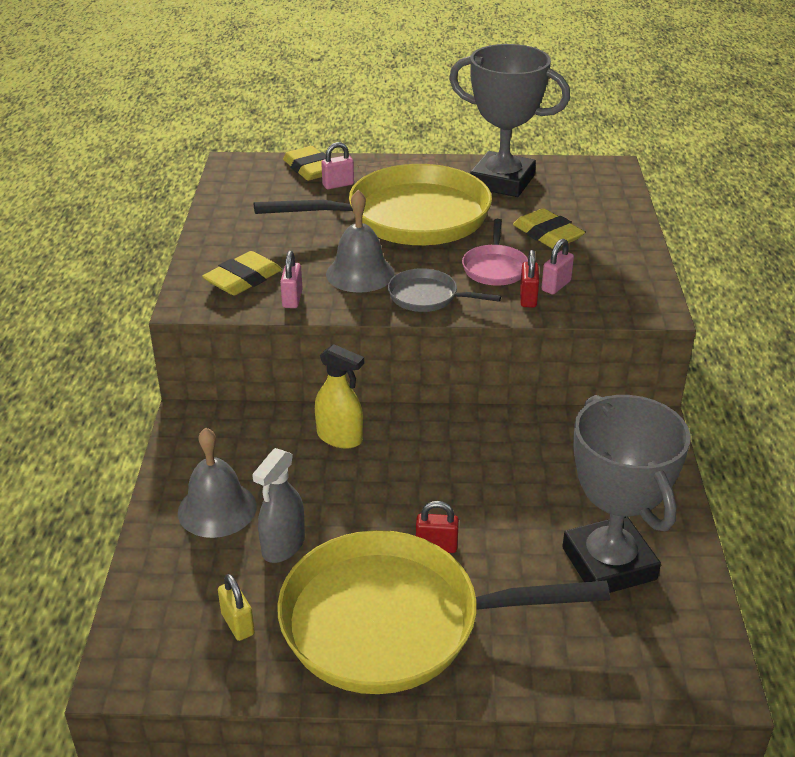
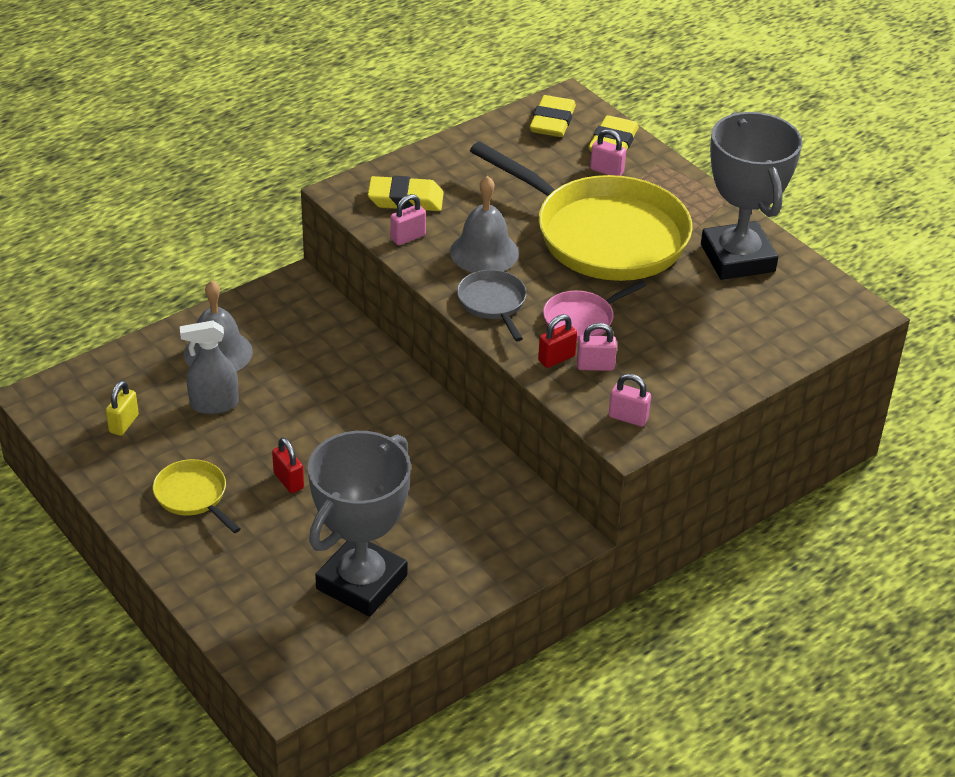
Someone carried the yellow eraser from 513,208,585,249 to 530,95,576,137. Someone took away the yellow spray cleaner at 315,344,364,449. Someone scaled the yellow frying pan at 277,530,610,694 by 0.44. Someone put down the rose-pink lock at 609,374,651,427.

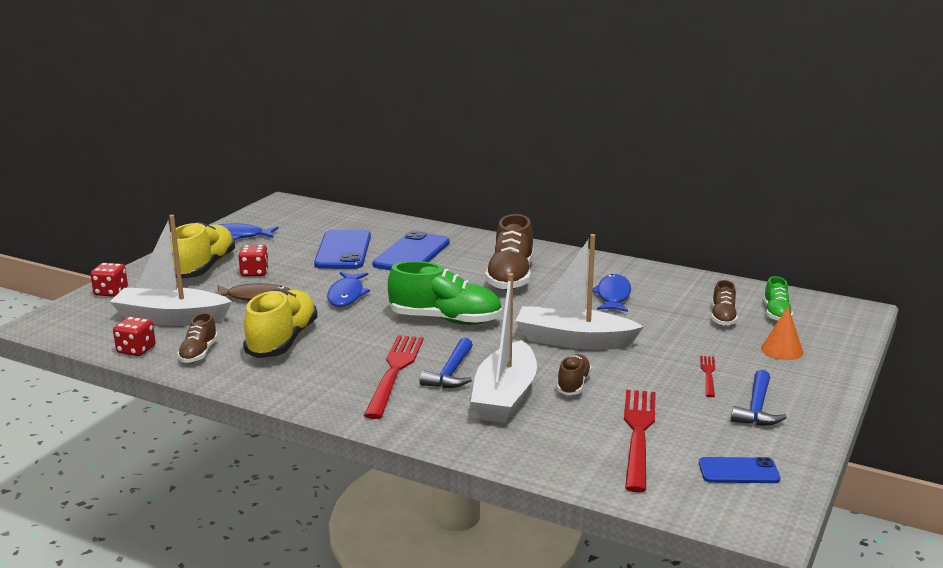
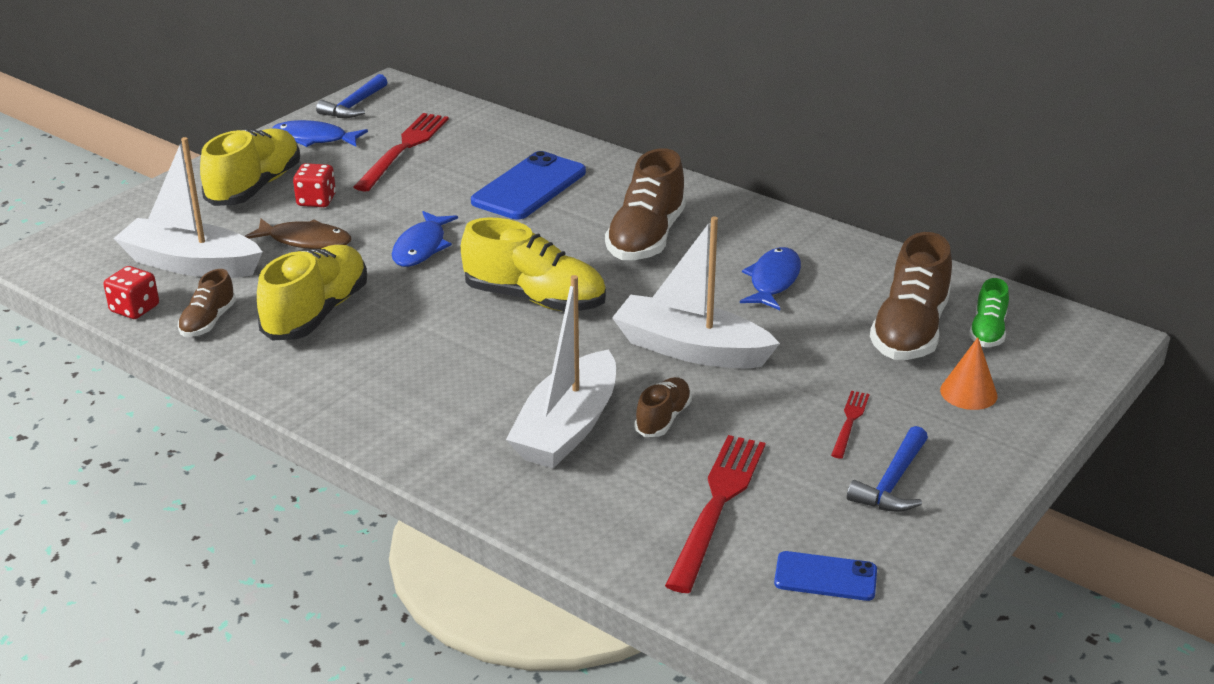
Someone took away the royal blue smartphone at 314,230,371,269. Someone repainted the emerald shoe at 388,261,502,325, which became the yellow shoe at 461,218,606,311. Someone took away the red dice at 91,263,128,297. Someone scaled the dark brown shoe at 711,280,738,326 by 1.87. Someone carried the red dinner fork from 364,335,424,419 to 354,113,449,192. Someone carried the royal blue hammer from 420,338,473,388 to 316,74,387,118.

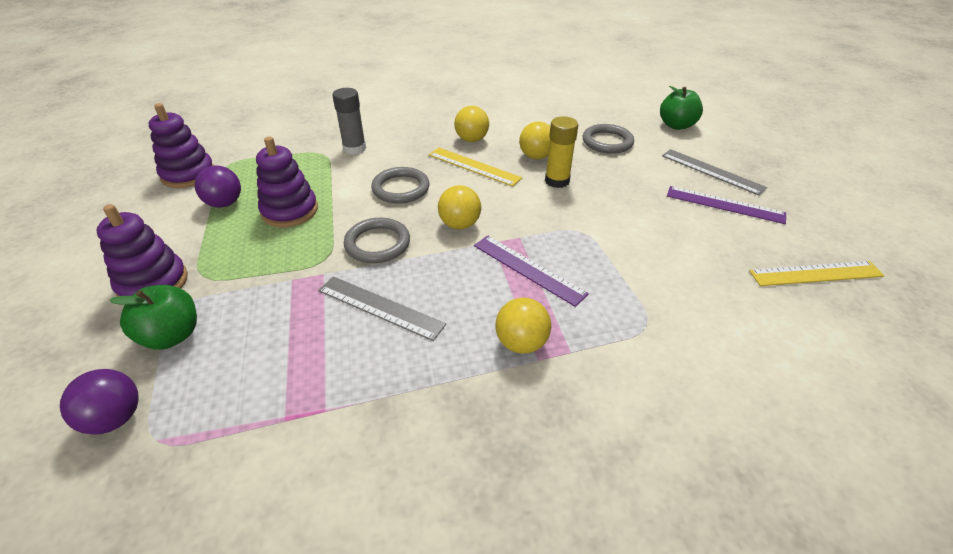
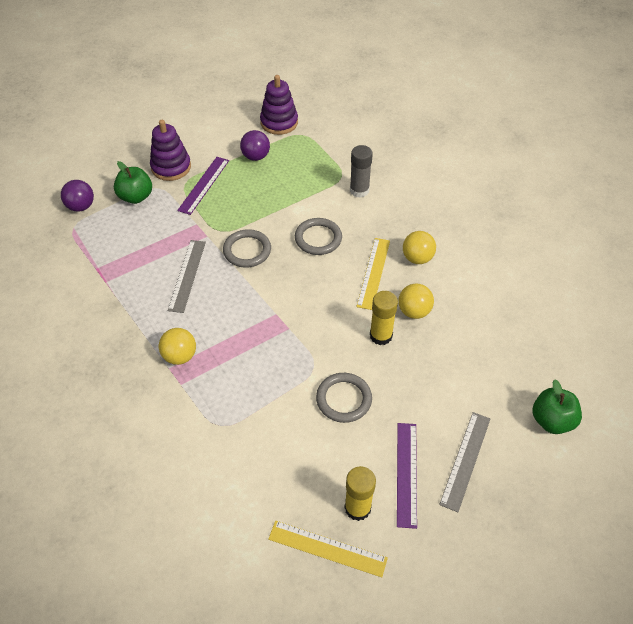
Someone carried the ash-grey torus from 583,124,634,154 to 316,373,372,423. Someone took away the violet stacking toy at 256,137,318,227. Someone took away the yellow ball at 438,185,481,229. Someone carried the violet measuring stick from 474,236,589,307 to 177,157,229,215. Someone rotated the yellow measuring stick at 749,261,884,286 by 45 degrees counterclockwise. Someone put down the yellow stick of glue at 344,466,376,521.

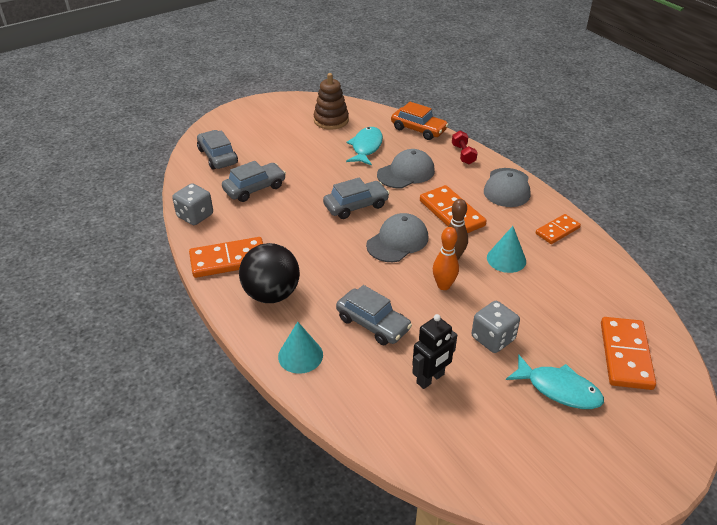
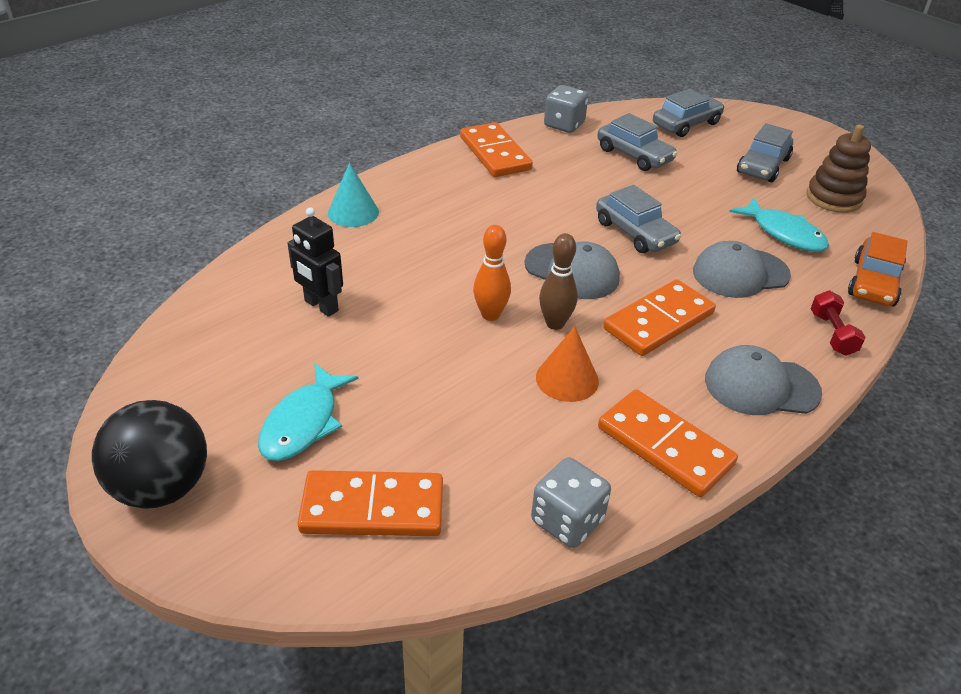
Someone rotated the teal fish figure at 346,127,383,166 by 45 degrees clockwise. Someone rotated the red free weight at 452,131,478,164 by 75 degrees counterclockwise. Someone rotated the ash-grey baseball cap at 377,149,435,188 by 120 degrees clockwise. Someone scaled the orange domino piece at 536,214,581,244 by 1.61. Someone repainted the teal cone shape at 487,226,526,273, which became the orange cone shape at 536,326,599,402. Someone carried the black ball from 239,243,300,303 to 92,400,207,509. Someone carried the ash-grey toy car from 336,285,412,345 to 737,123,793,182. Someone carried the ash-grey dice from 471,301,520,353 to 531,457,611,548.

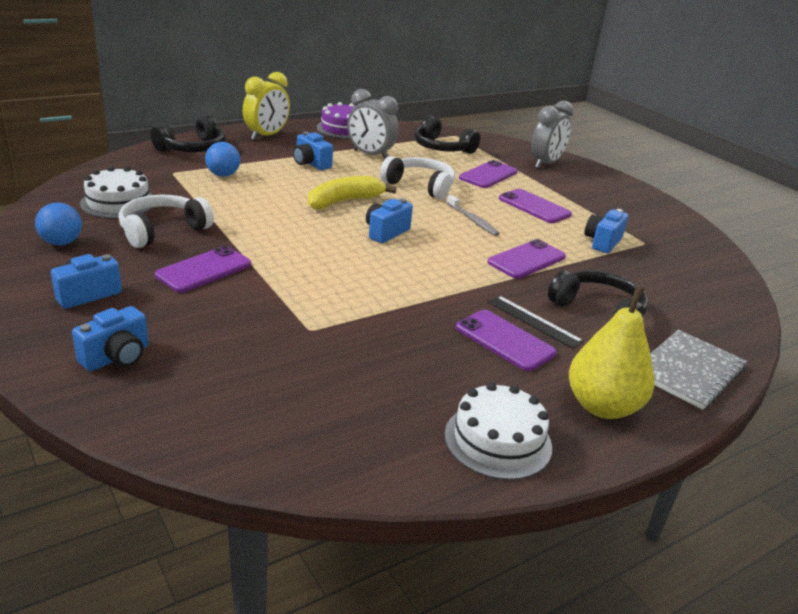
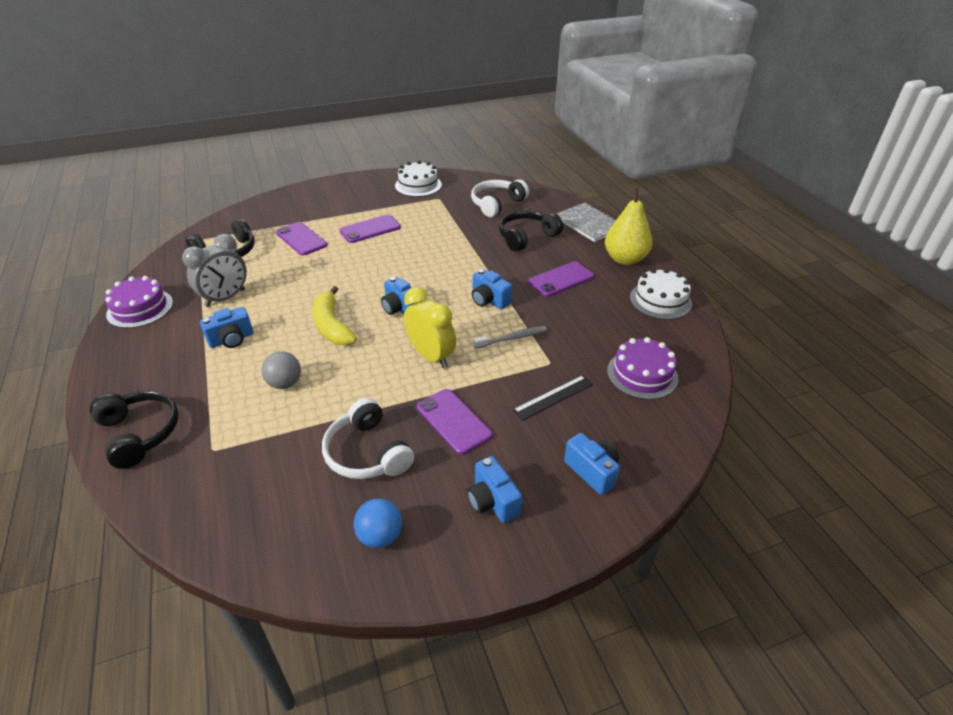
Someone carried the yellow alarm clock from 243,72,290,140 to 404,287,456,368. Someone took away the ash-grey alarm clock at 531,101,574,168. Someone took away the royal blue ball at 205,142,240,177. Someone carried the pure white headphones from 380,156,455,200 to 471,179,529,217. Someone carried the pure white layer cake from 80,166,153,219 to 395,161,442,197. Someone carried the ash-grey tooth brush from 446,195,500,236 to 473,326,547,349. Someone carried the royal blue photo camera from 584,209,628,253 to 472,269,512,310. Someone took away the violet smartphone at 487,239,566,279. Someone carried the black measuring stick from 488,295,584,349 to 513,375,593,421. Someone put down the violet layer cake at 607,337,678,400. Someone put down the ash-grey ball at 261,351,301,389.

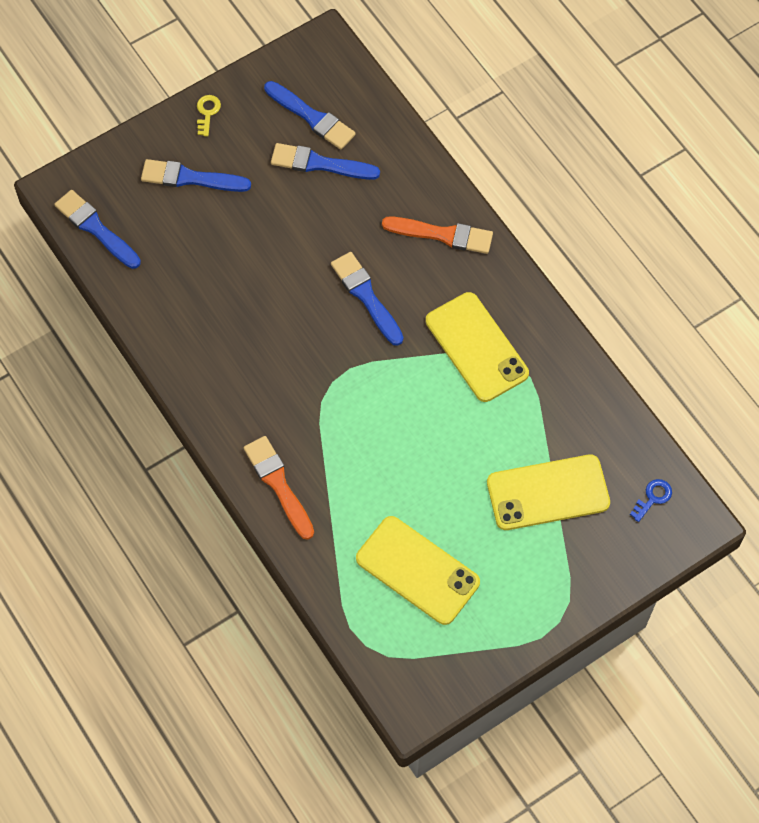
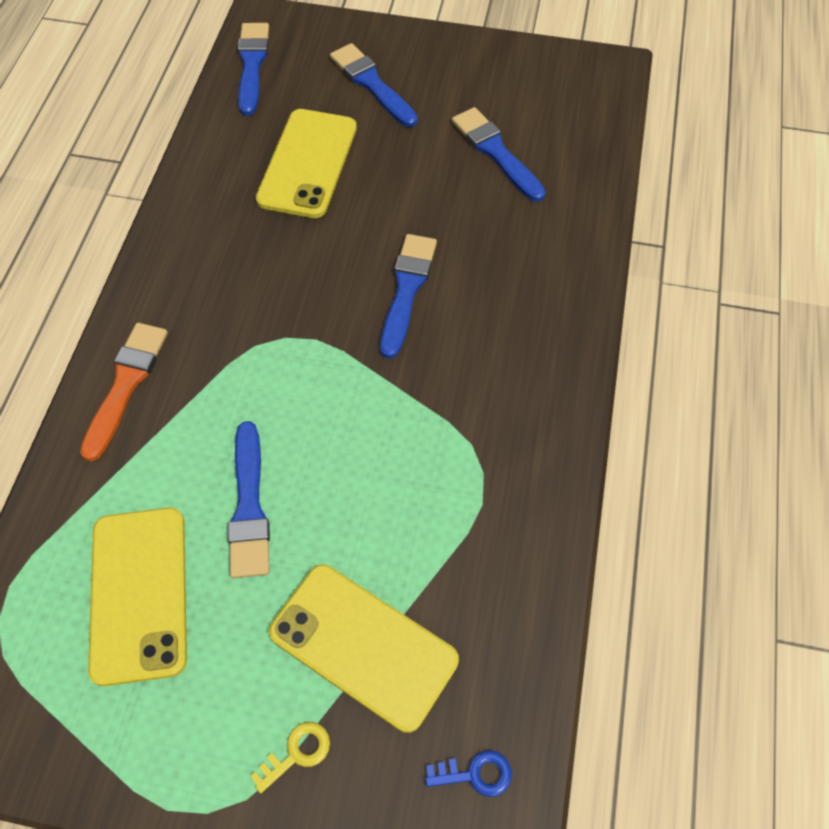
Someone carried the royal blue paintbrush from 264,81,356,150 to 228,421,270,578. Someone carried the yellow door key from 197,95,221,136 to 250,722,330,794. Someone took away the orange paintbrush at 382,217,493,254. Someone carried the yellow smartphone from 426,292,529,402 to 256,109,357,218.

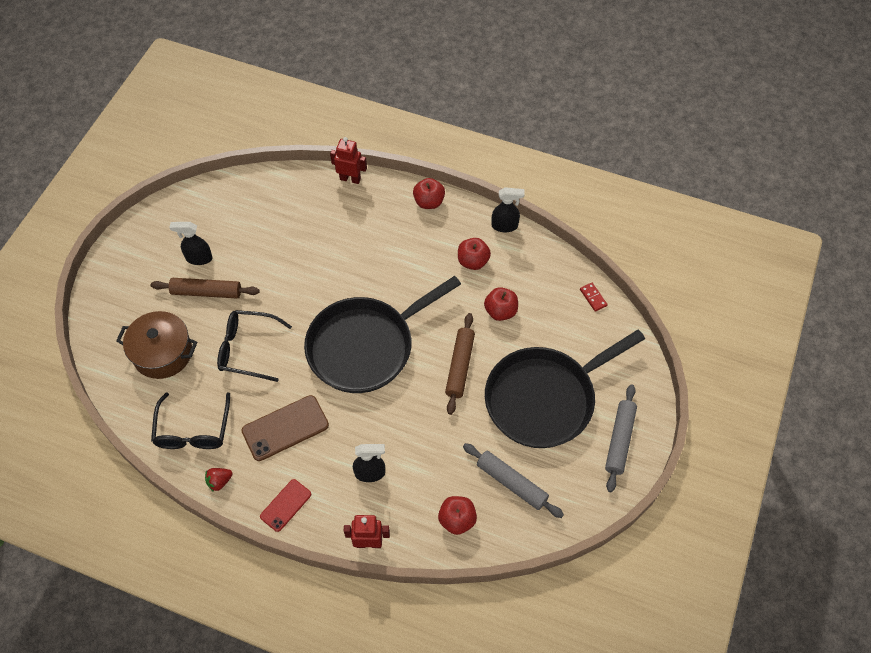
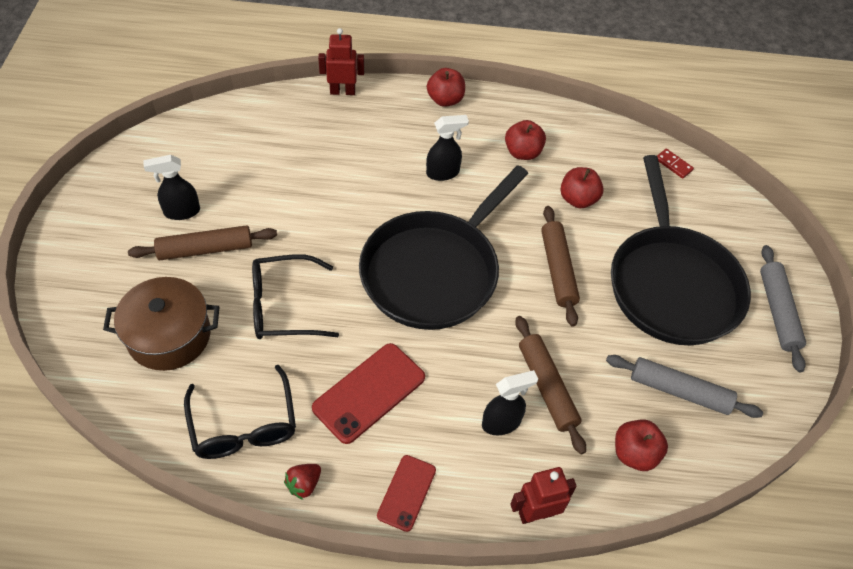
Someone carried the black spray cleaner from 491,187,525,232 to 426,115,469,181. Someone rotated the black frying pan at 485,330,645,448 by 45 degrees counterclockwise. Someone repainted the dark brown smartphone at 241,395,329,461, which became the red smartphone at 312,343,425,444. Someone put down the dark brown pastry roller at 515,316,586,454.

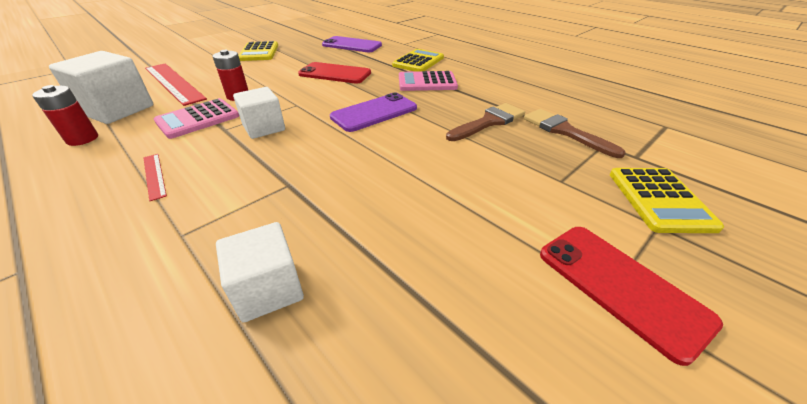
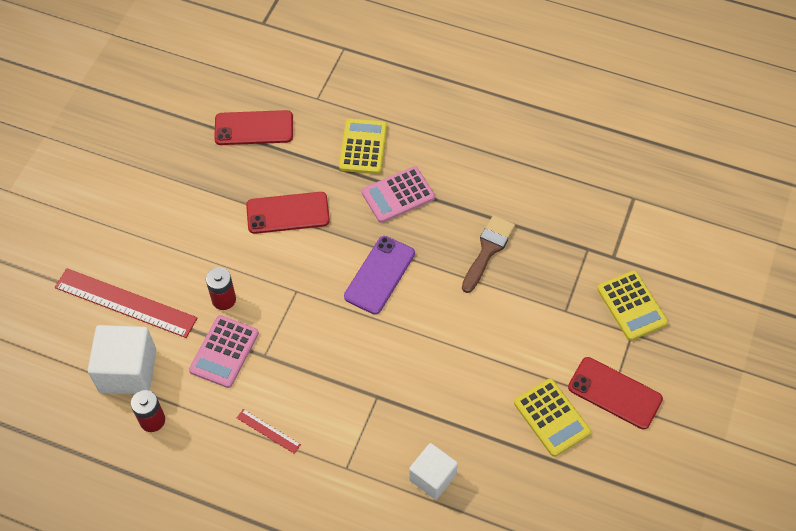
Someone repainted the violet smartphone at 322,36,382,52, which became the red smartphone at 214,110,293,145. Someone carried the yellow adding machine from 238,41,278,61 to 514,379,591,457. Someone took away the pure white block at 233,87,285,139. Someone took away the dark brown paintbrush at 524,109,626,158.

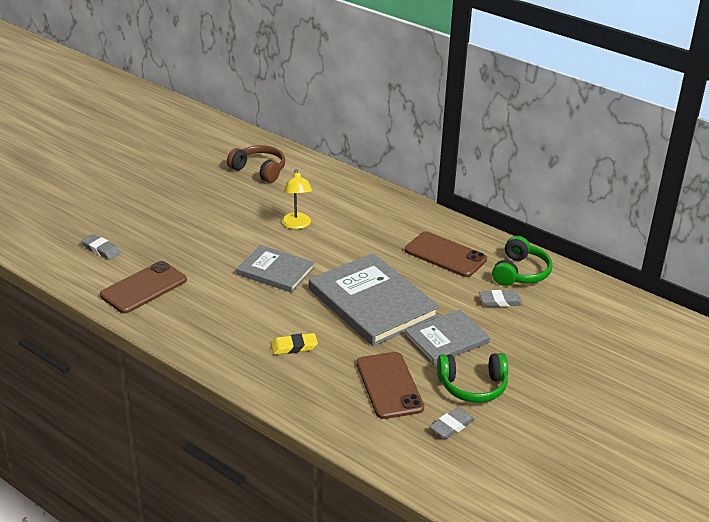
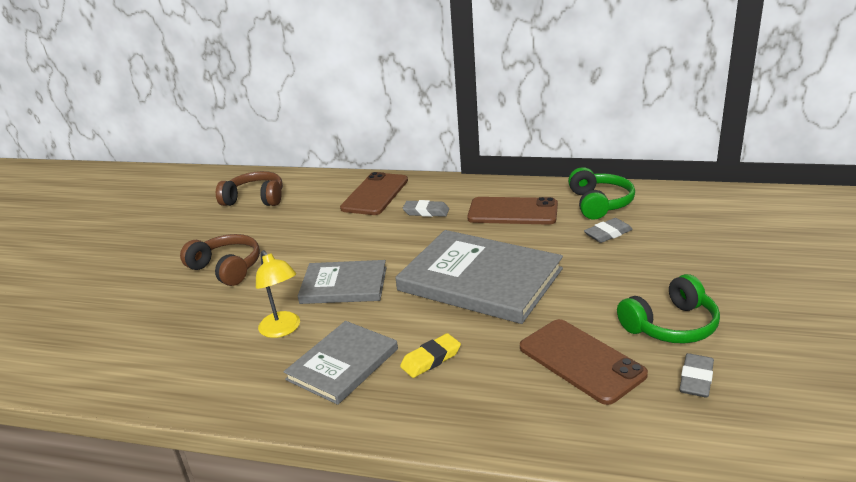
Someone carried the yellow lamp from 282,169,312,229 to 256,250,300,338. Someone carried the ash-grey eraser from 82,234,121,260 to 403,200,449,217. Someone carried the dark brown smartphone from 100,261,187,313 to 340,172,408,215. Someone carried the ash-grey hardback from 405,309,490,365 to 283,321,398,405. Someone put down the dark brown headphones at 180,234,260,286.

